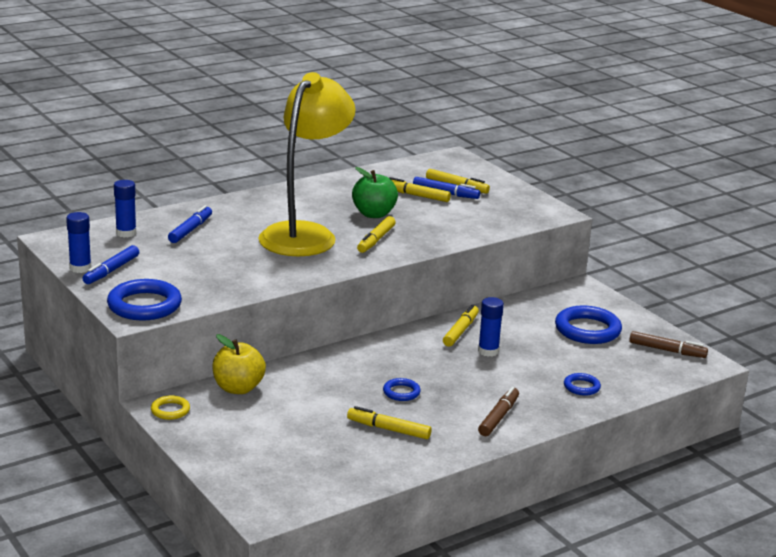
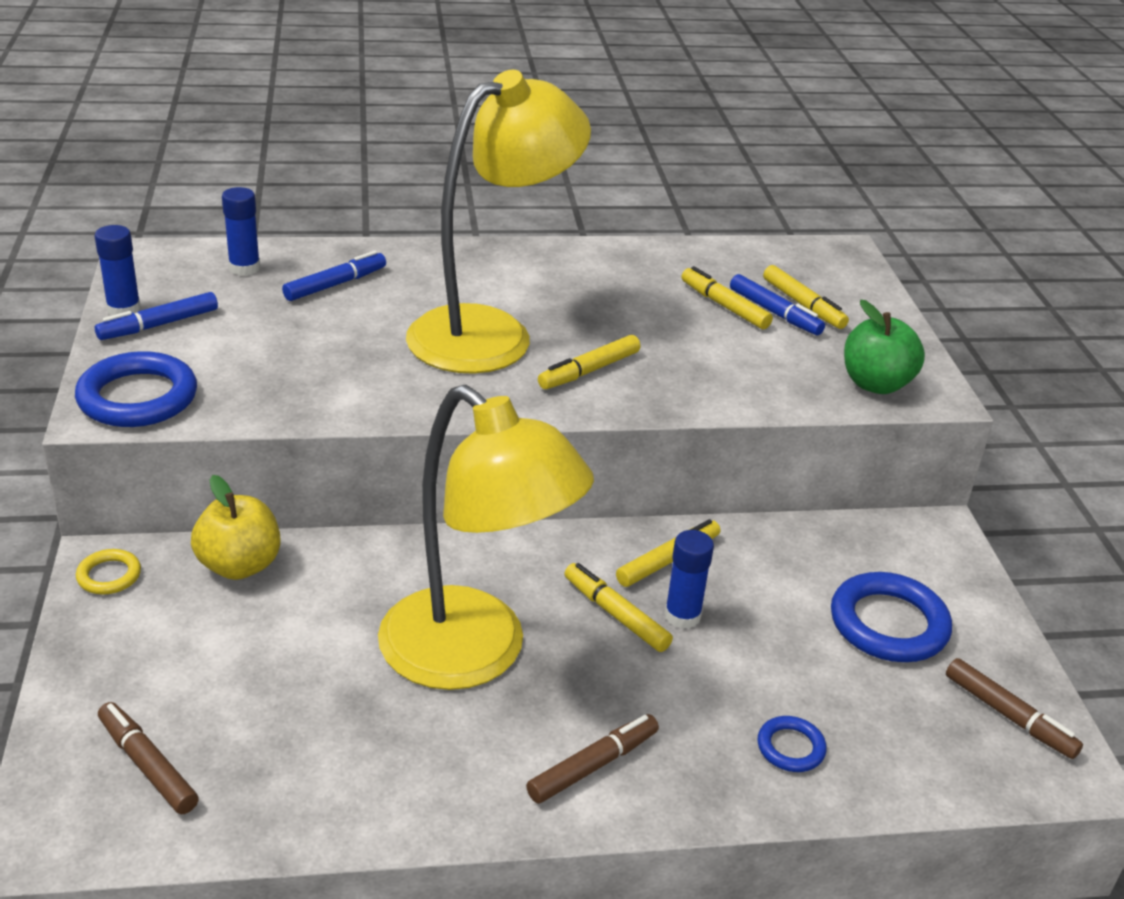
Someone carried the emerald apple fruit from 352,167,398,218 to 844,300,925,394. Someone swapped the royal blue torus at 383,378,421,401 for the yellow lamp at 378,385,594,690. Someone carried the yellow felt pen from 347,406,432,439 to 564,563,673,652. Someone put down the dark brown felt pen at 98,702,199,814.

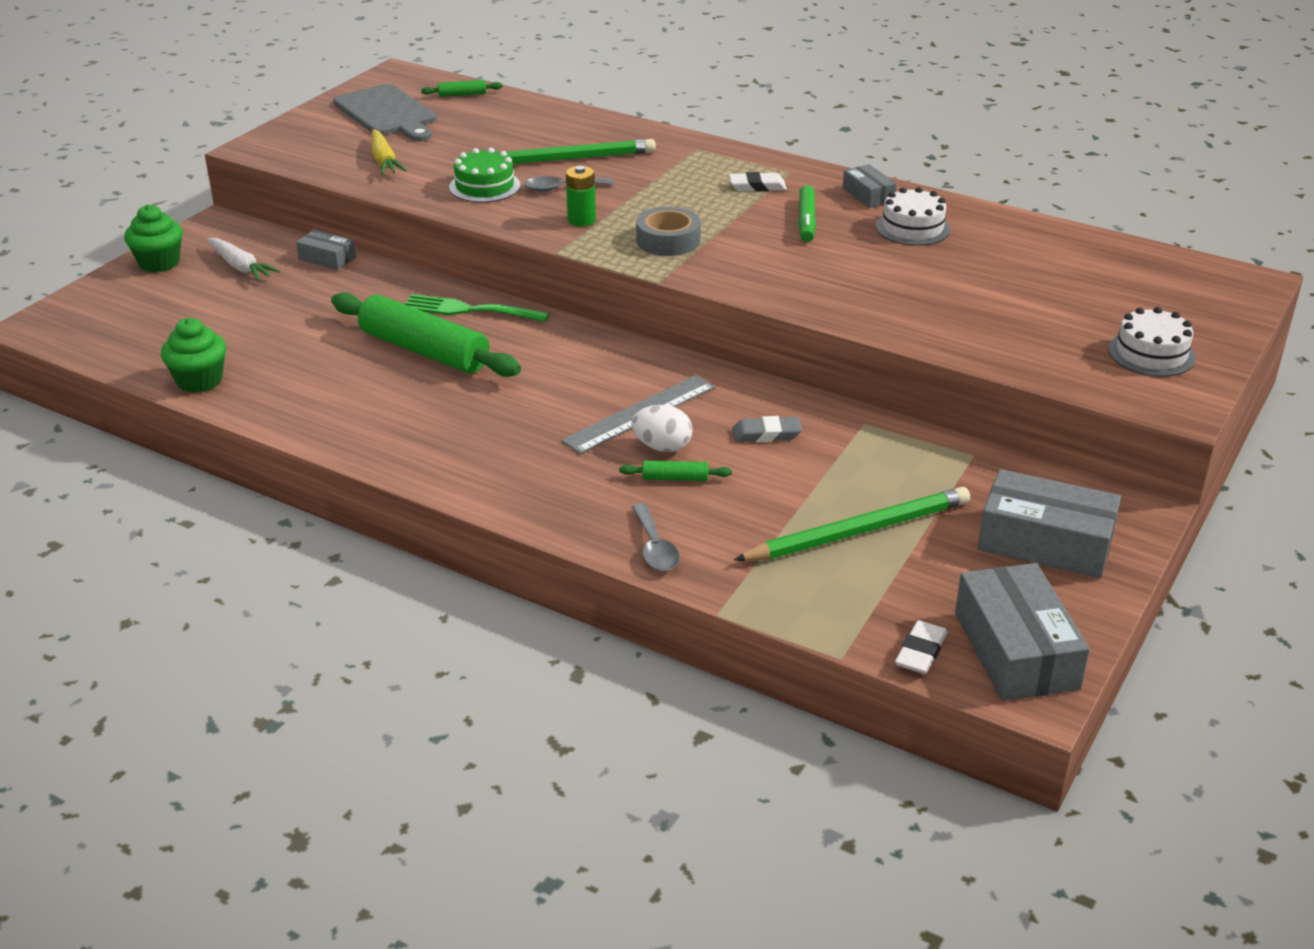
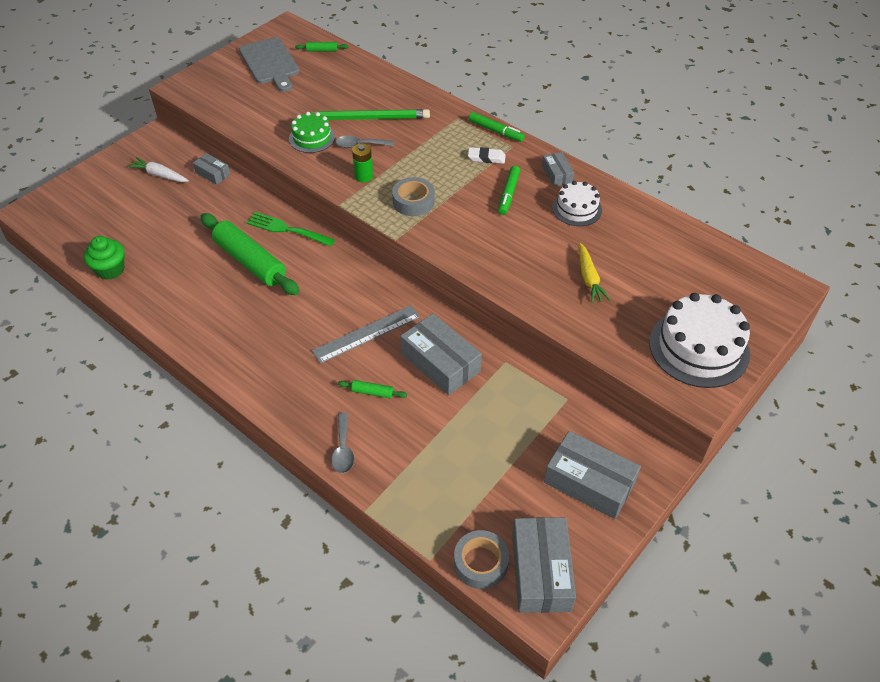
Someone carried the yellow toy carrot from 372,129,407,175 to 579,243,611,304. Someone took away the emerald muffin at 124,204,183,272. Someone rotated the pure white toy carrot at 207,238,280,281 by 150 degrees clockwise. Someone scaled the pure white layer cake at 1108,307,1196,377 by 1.74. Someone took away the pure white egg at 631,405,693,452. Someone swapped the ash-grey eraser at 732,416,802,442 for the ash-grey parcel at 400,313,482,395. Someone took away the emerald wooden pencil at 734,487,970,561. Someone swapped the pure white eraser at 895,620,947,674 for the ash-grey sticky tape at 454,530,509,589. Someone put down the emerald felt pen at 469,112,525,142.

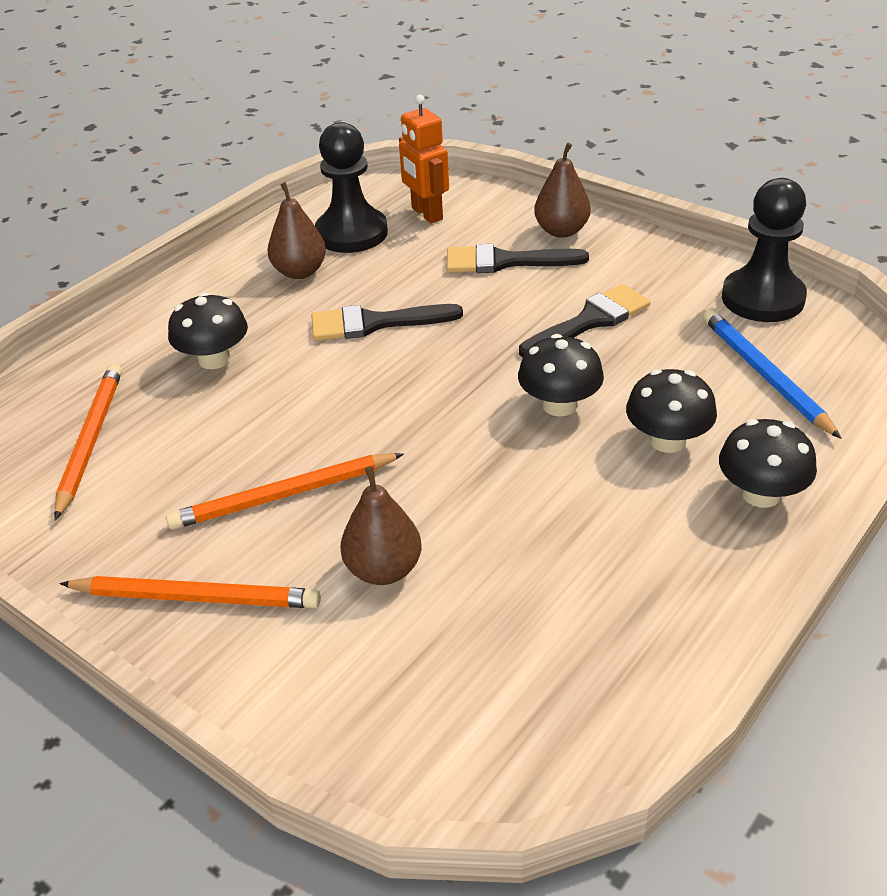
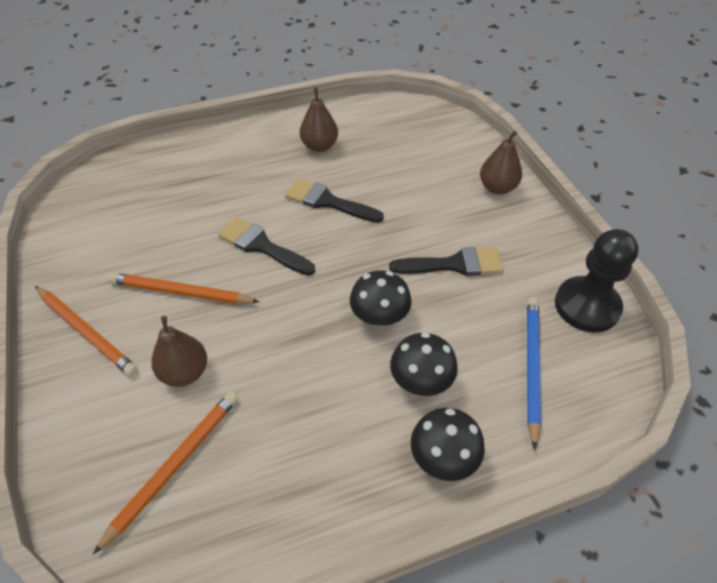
Someone took away the orange robot at 399,95,449,224. Someone took away the black chess pawn at 315,122,388,253. Someone carried the black paintbrush from 447,244,589,273 to 218,217,315,276. Someone took away the black fungus at 168,292,248,369. Someone carried the orange wooden pencil from 54,364,122,521 to 93,391,238,555.

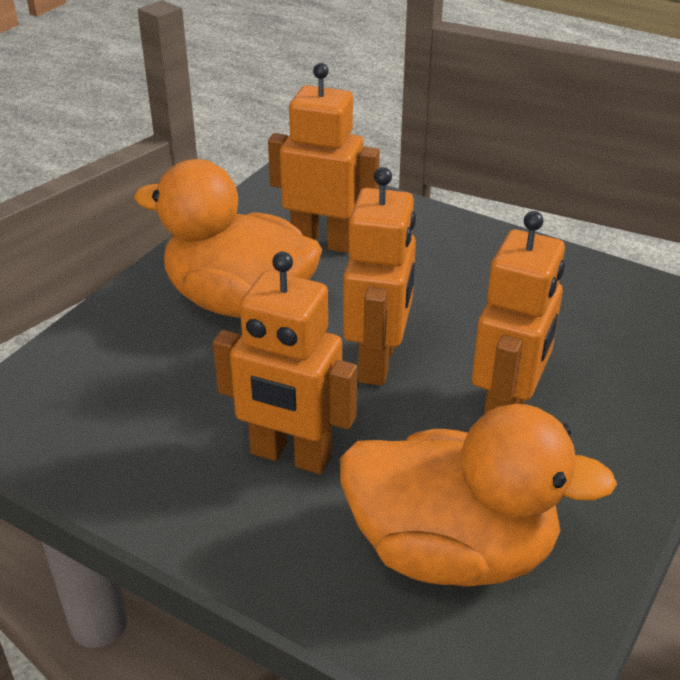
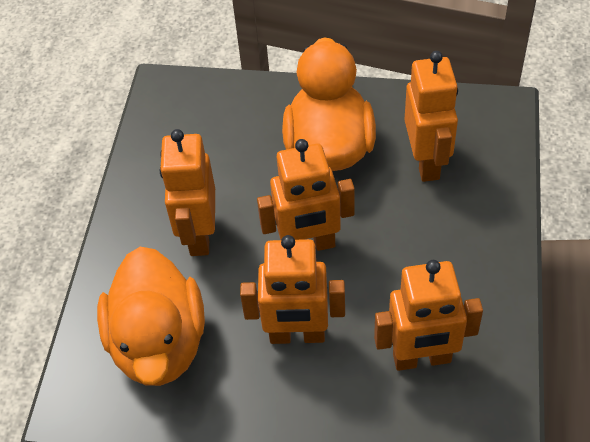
Someone put down the orange robot at 374,260,483,371.

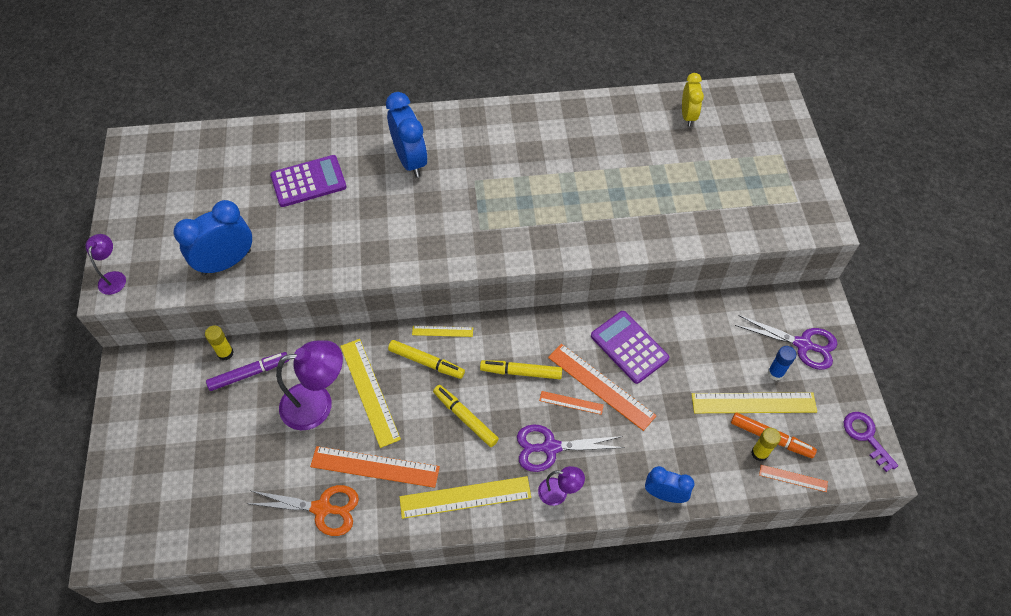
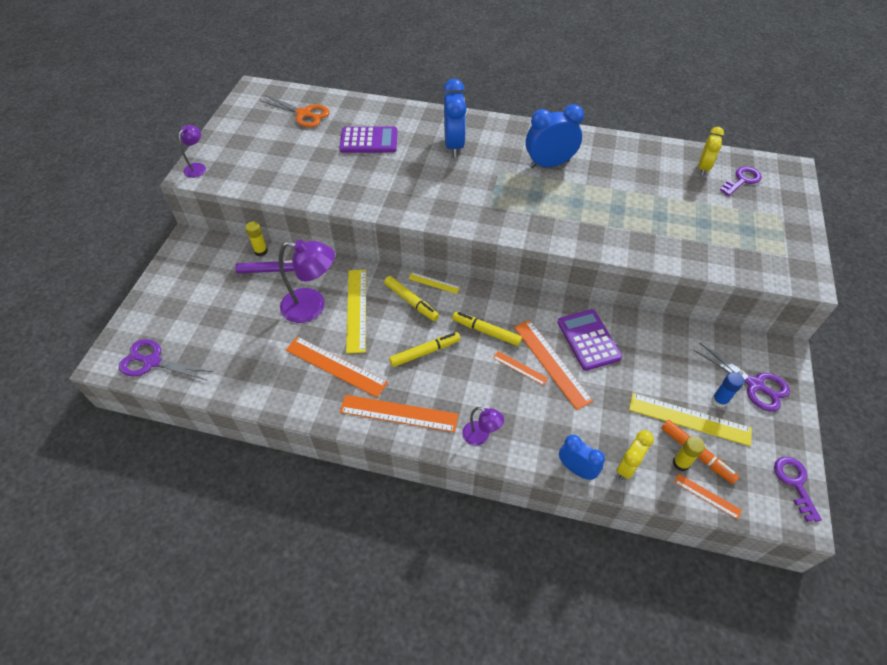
Someone carried the royal blue alarm clock from 174,200,252,276 to 526,104,584,168. Someone rotated the yellow felt pen at 433,385,499,447 by 90 degrees clockwise. Someone carried the violet shears from 517,424,625,472 to 119,339,213,380. Someone repainted the yellow measuring stick at 400,476,531,519, which became the orange measuring stick at 340,395,459,432. Someone carried the orange shears from 246,485,359,536 to 259,95,330,127. Someone put down the violet door key at 720,166,762,196. Someone put down the yellow alarm clock at 617,430,654,480.

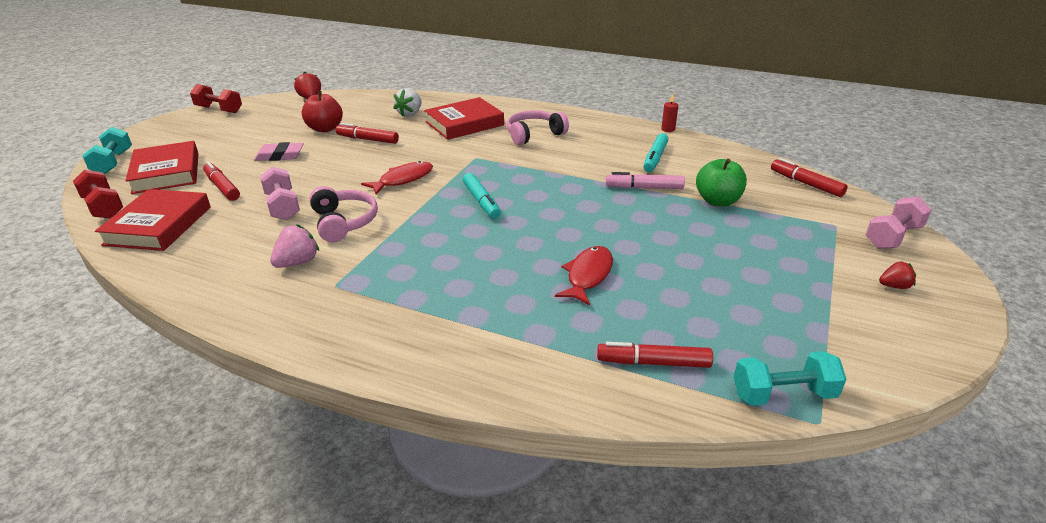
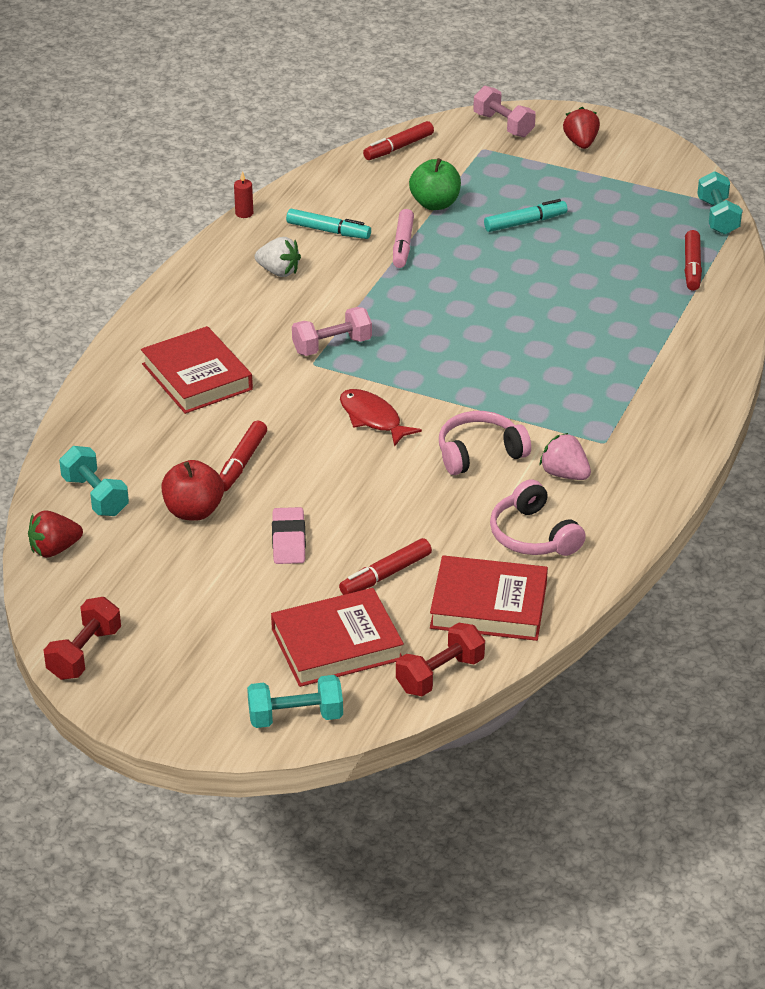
Someone carried the pure white toy strawberry from 393,88,422,117 to 255,237,301,277. Someone carried the rose-pink headphones from 507,110,569,145 to 490,479,586,556. Someone carried the rose-pink free weight from 260,167,300,220 to 292,307,372,356. Someone carried the teal felt pen from 463,173,501,219 to 484,199,567,232. Someone took away the red fish figure at 555,246,613,306. Someone scaled the red toy strawberry at 879,262,916,289 by 1.57. Someone put down the teal free weight at 59,446,129,516.

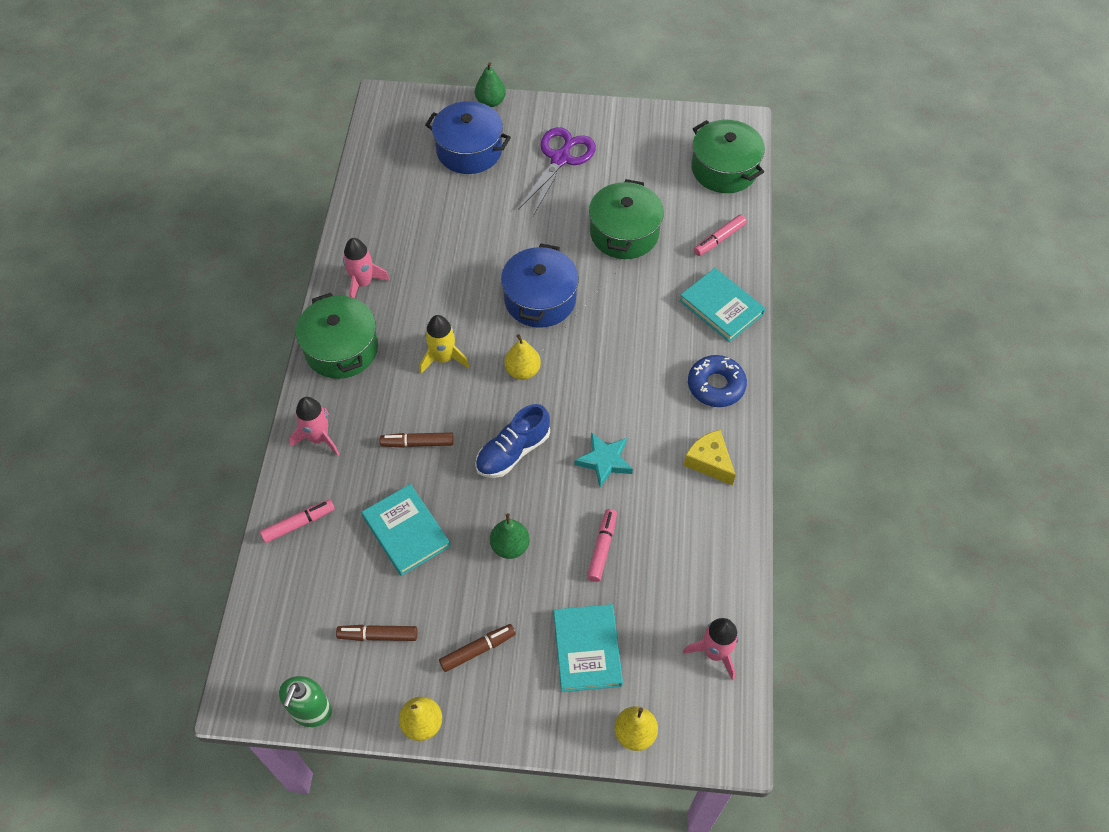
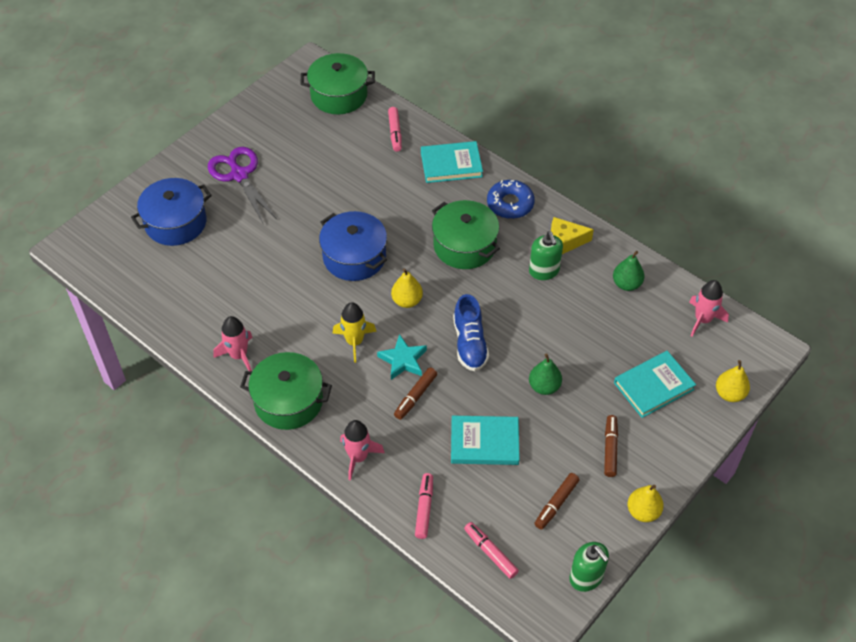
Someone carried the emerald toy pear from 475,62,506,107 to 613,251,644,291. Someone carried the emerald cooking pot from 589,179,664,259 to 432,200,500,269. Someone carried the teal star shape from 575,432,633,488 to 377,334,427,380. Someone carried the rose-pink felt pen from 587,509,617,582 to 464,522,519,579. Someone rotated the teal hardback at 554,604,623,692 by 60 degrees counterclockwise. Someone put down the emerald soap dispenser at 529,231,563,280.

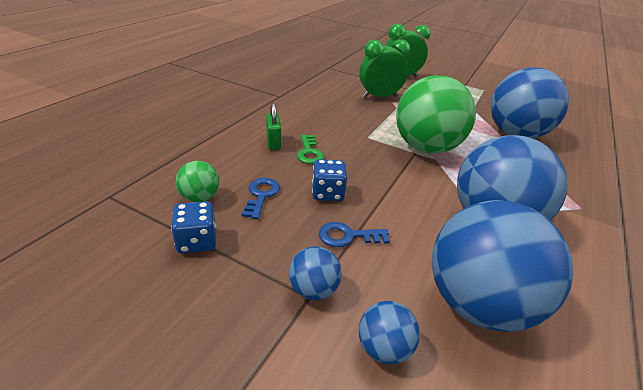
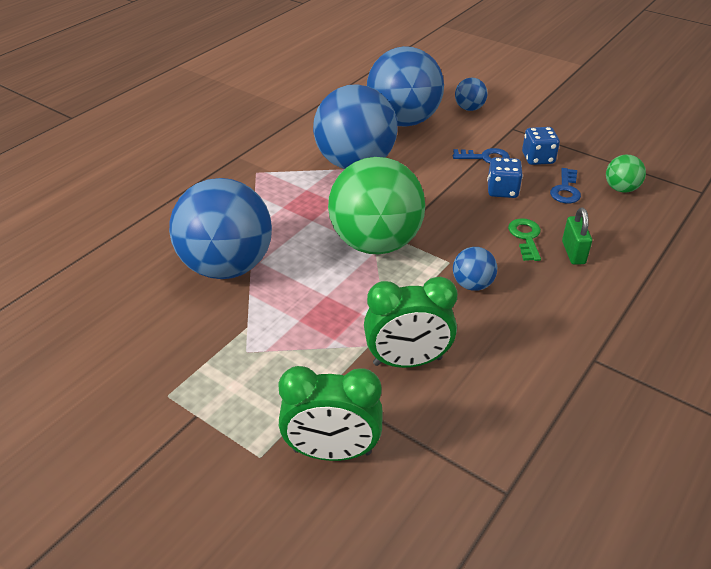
Someone carried the royal blue dice from 171,201,216,253 to 522,127,560,165. Someone carried the royal blue ball from 289,246,342,300 to 453,247,497,291.

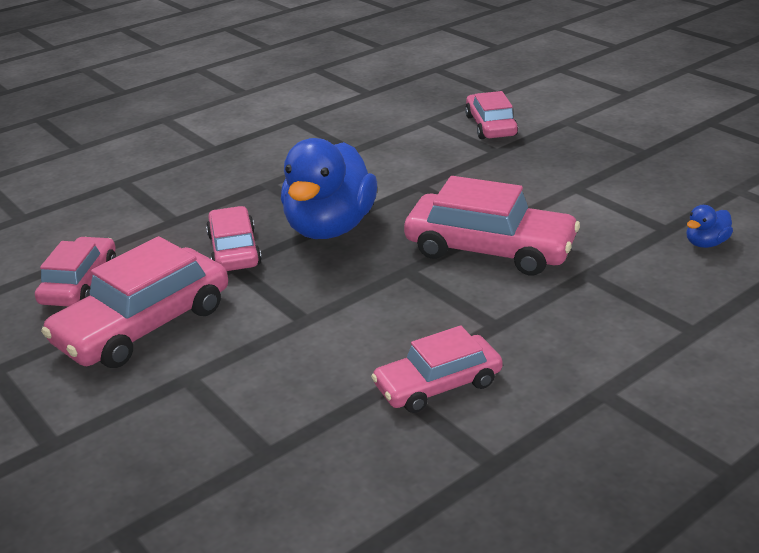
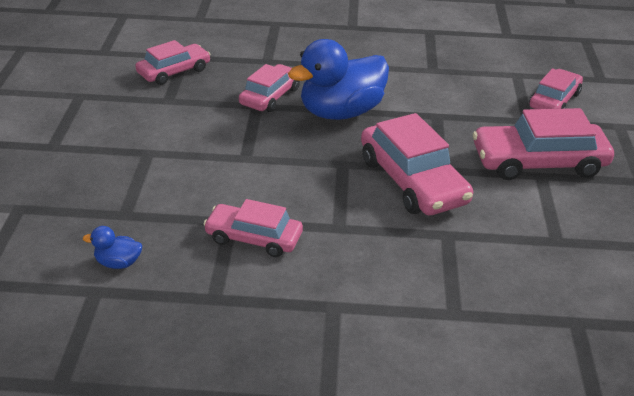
Someone carried the royal blue toy duck from 687,205,733,248 to 83,226,142,269. Someone carried the rose-pink toy car from 41,236,228,368 to 473,108,614,180.

